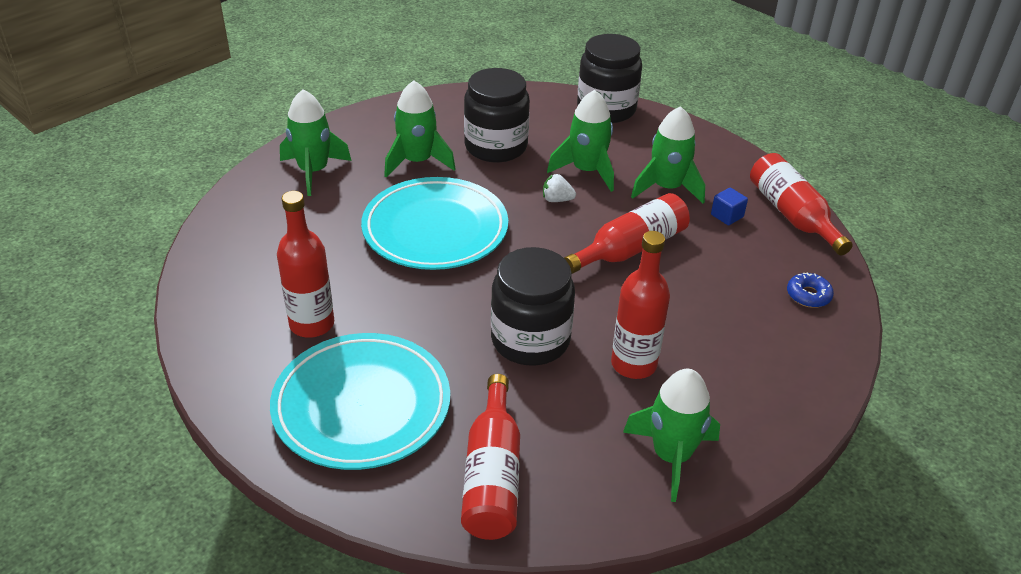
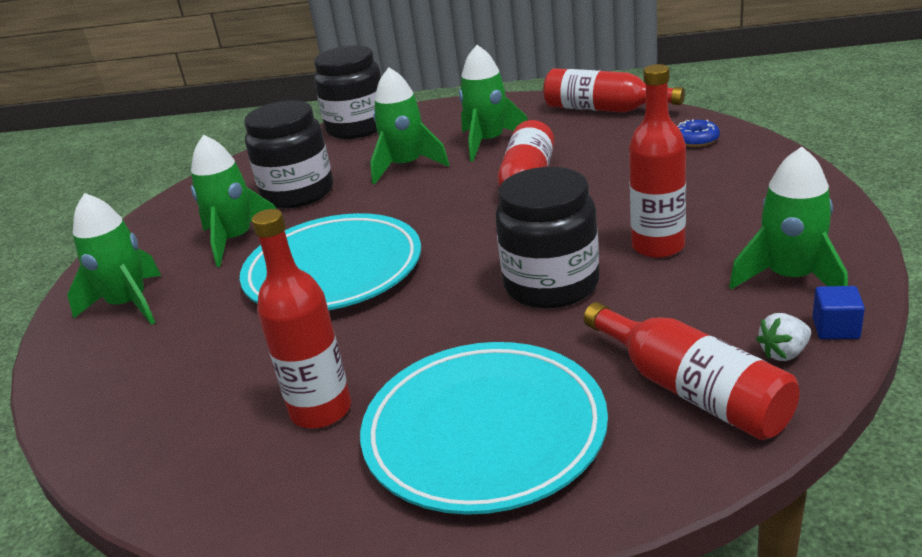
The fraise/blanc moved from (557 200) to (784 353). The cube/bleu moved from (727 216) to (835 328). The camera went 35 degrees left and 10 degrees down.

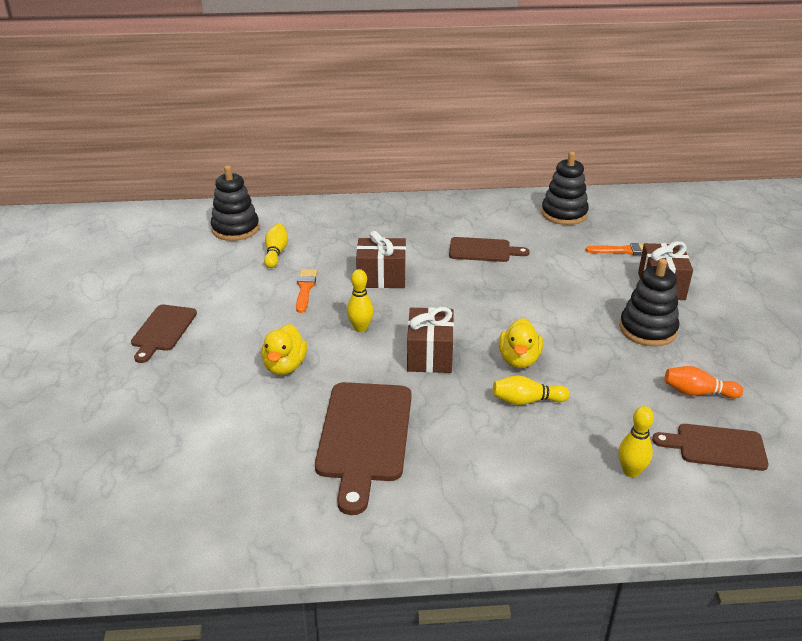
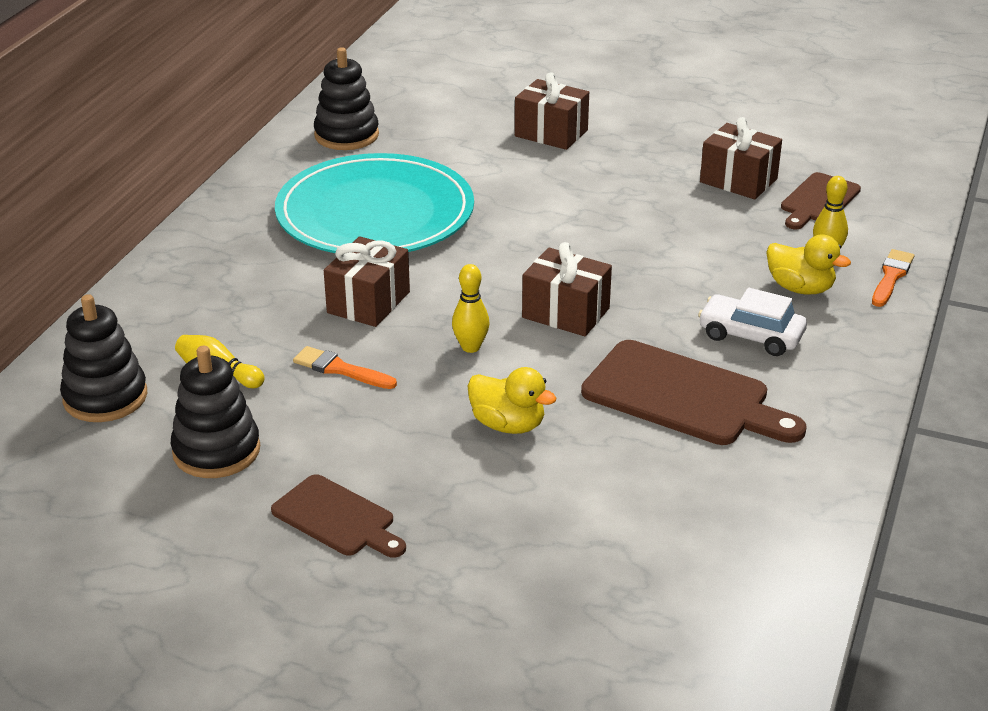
The planche à découper/marron at (483 250) was replaced by the assiette/turquoise at (375 213). The pinceau/orange moved from (624 251) to (891 276). The jouet à empiler/noir moved from (647 329) to (216 451). The canard/jaune moved from (519 360) to (800 288). The quille/orange at (697 393) was replaced by the cadeau/marron at (738 180). The quille/jaune at (526 401) disappeared. The voiture/blanc at (750 336) appeared. The camera went 65 degrees left and 0 degrees up.

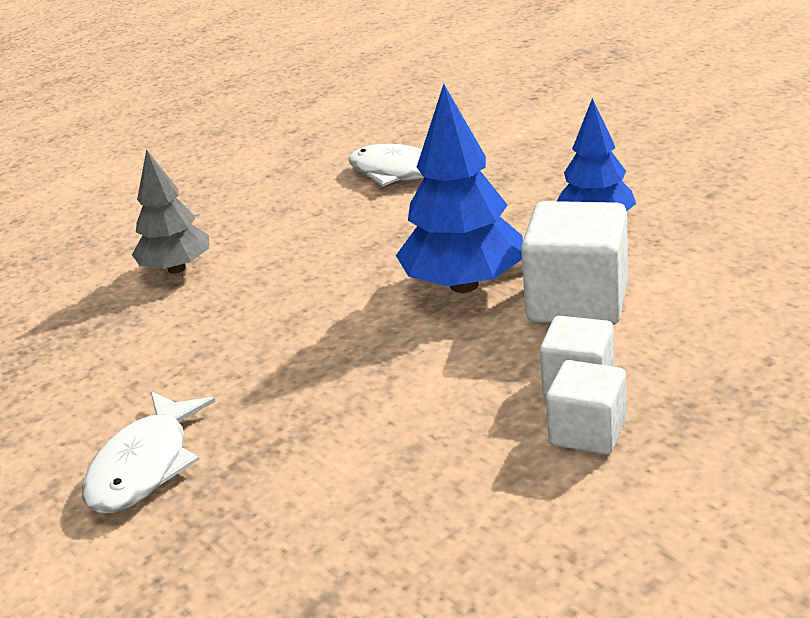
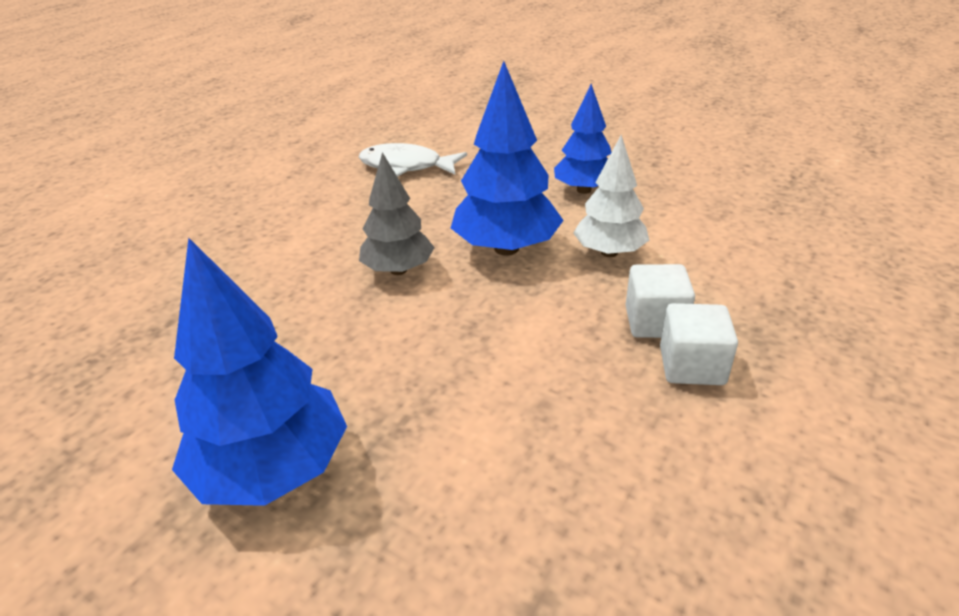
The arbre/gris moved from (176 268) to (398 270). The cube/blanc at (577 301) was replaced by the arbre/blanc at (609 252). The poisson/blanc at (145 466) was replaced by the arbre/bleu at (273 469). The camera went 20 degrees left and 5 degrees up.

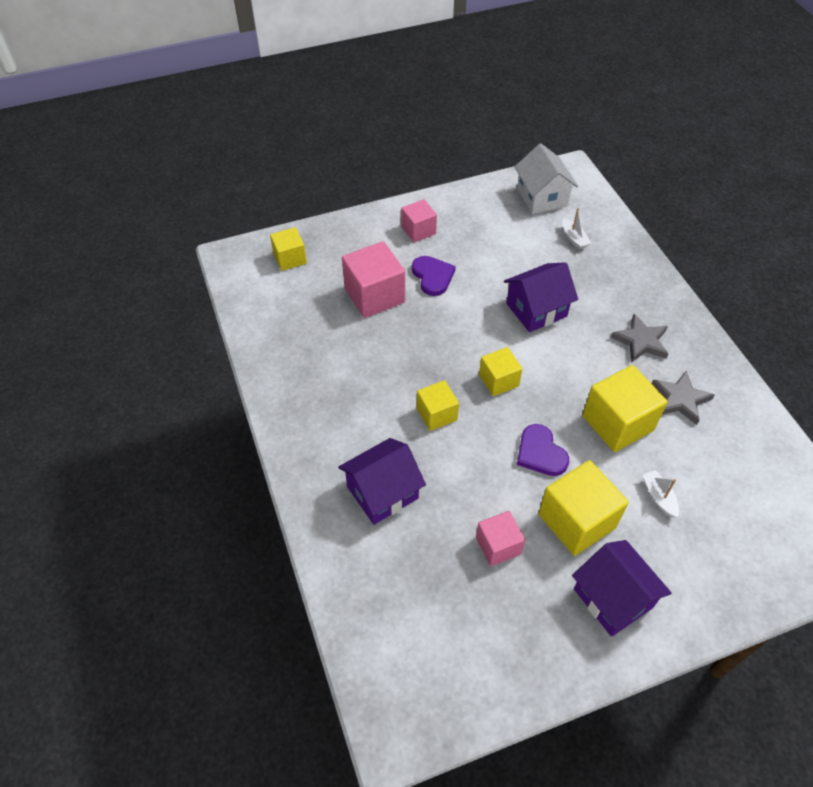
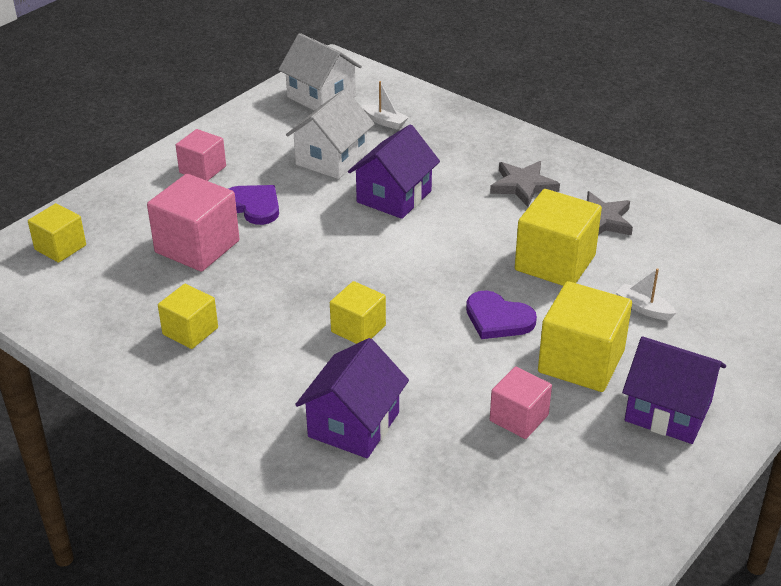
The cube/jaune moved from (498 380) to (190 331). The maison/blanc at (331 159) appeared. The camera went 30 degrees left and 15 degrees down.

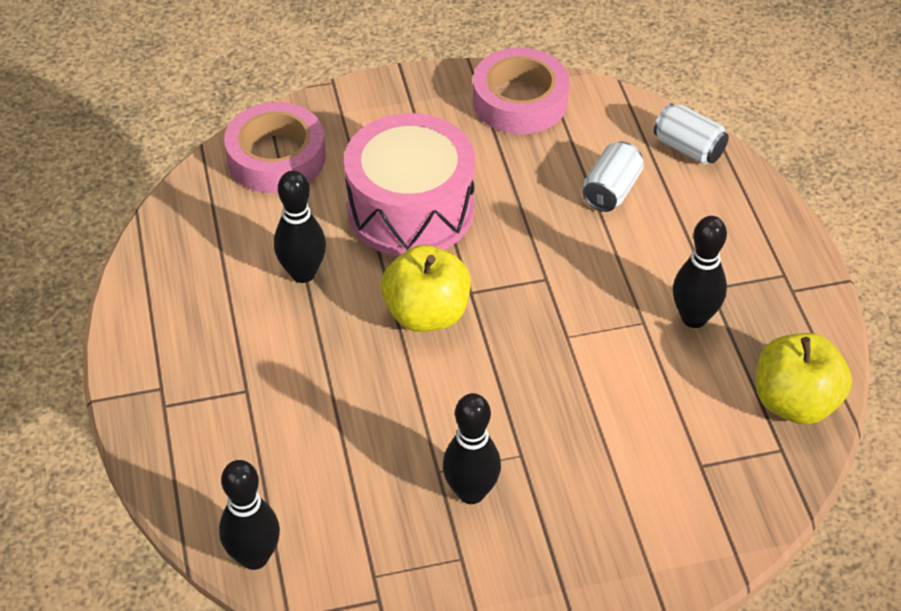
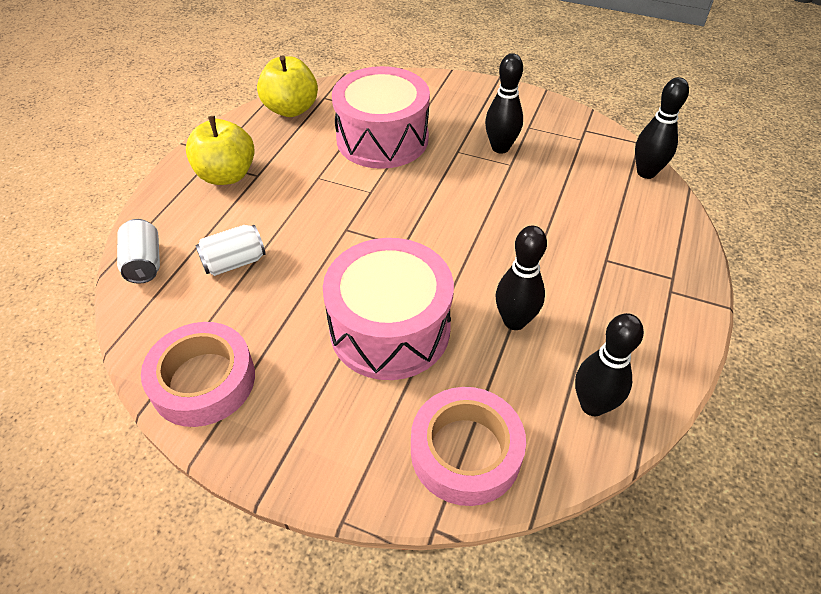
The quille/noir moved from (694 318) to (592 405). The pomme/jaune moved from (426 313) to (227 175). The tambour/rose at (382 139) appeared. The camera went 145 degrees left and 0 degrees up.

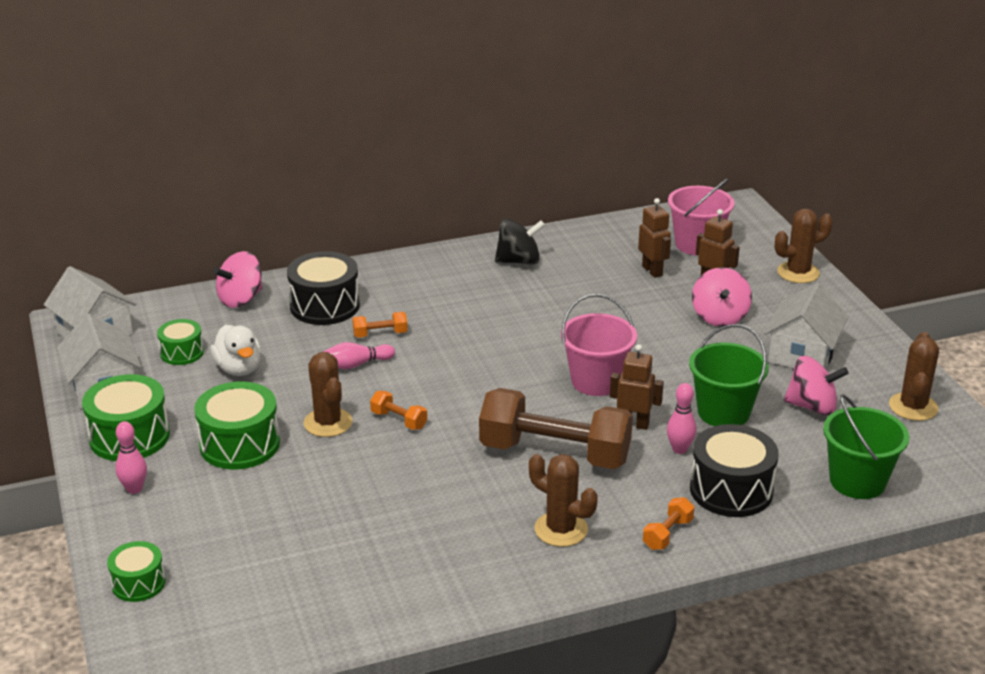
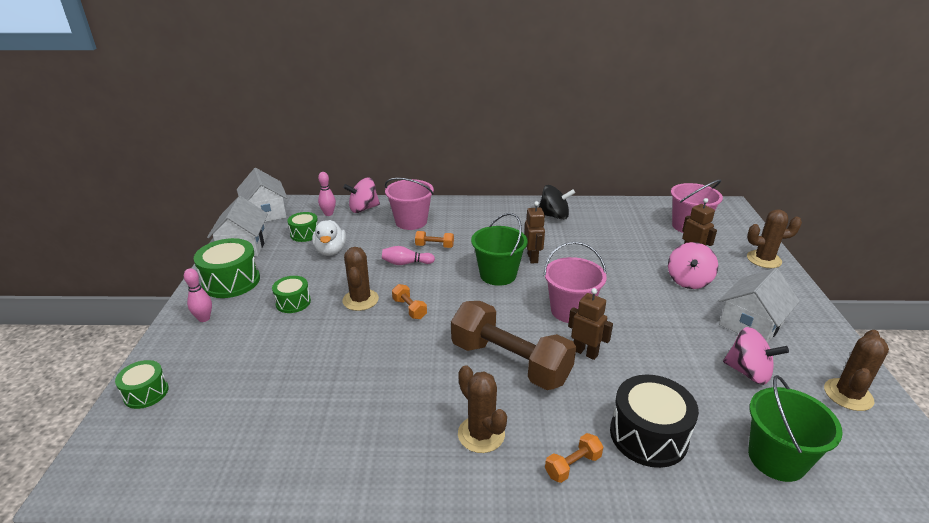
The robot/marron moved from (652 271) to (532 258). The tambour/noir at (325 306) was replaced by the seau/rose at (411 222). The seau/vert moved from (723 412) to (498 275). The tambour/vert at (240 444) changed to 0.59 times the size. The quille/rose moved from (679 449) to (328 214). The camera went 20 degrees right and 0 degrees up.

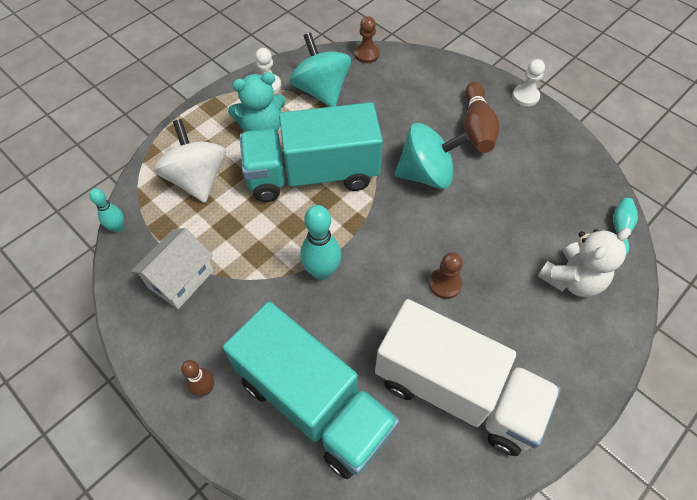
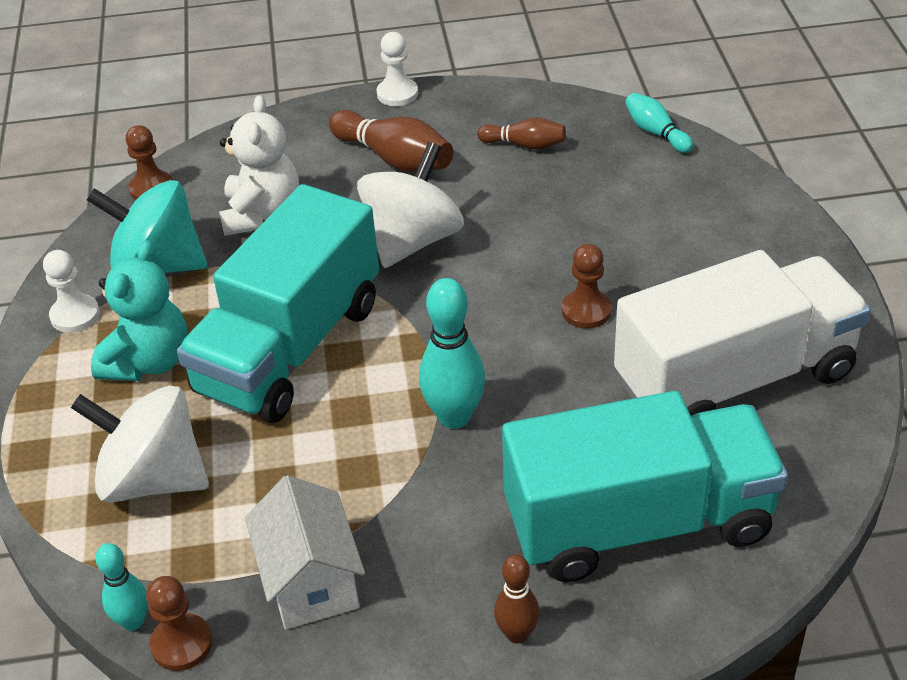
The toupie/turquoise at (426 174) became the toupie/blanc at (412 240). The ours en peluche/blanc moved from (572 279) to (262 214). The quille/marron at (525 145) appeared. The pion/marron at (181 644) appeared. The camera went 50 degrees left and 15 degrees down.

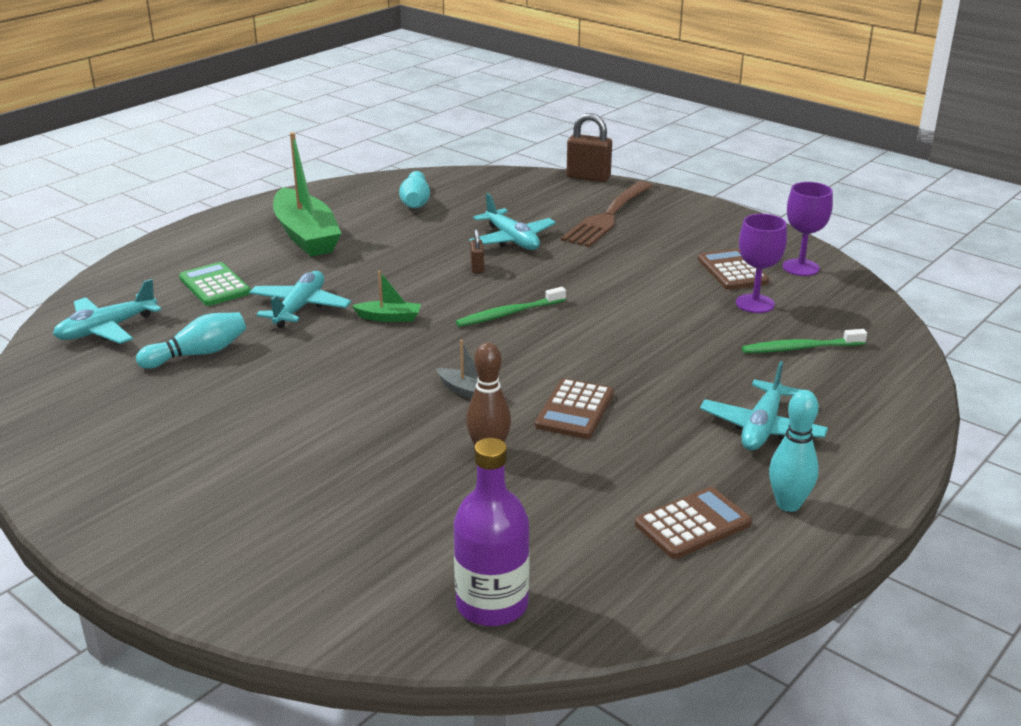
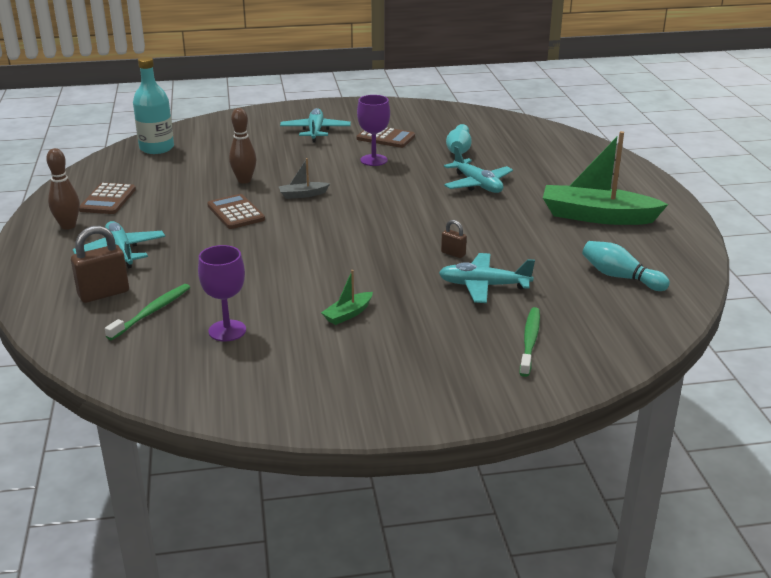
The cadenas/marron moved from (588 177) to (103 294). The fourchette/marron at (607 217) disappeared. The verre à pied/violet moved from (800 267) to (373 160). The calculatrice/marron moved from (732 271) to (385 137). The calculatrice/vert at (214 285) disappeared. The bateau/vert moved from (389 317) to (348 314). The avion/turquoise moved from (106 329) to (315 131). The brosse à dents/vert moved from (508 314) to (530 341). The quille/turquoise at (788 504) became the quille/marron at (68 226). The bouteille/violet at (492 604) became the bouteille/turquoise at (156 148). The camera went 130 degrees right and 0 degrees up.

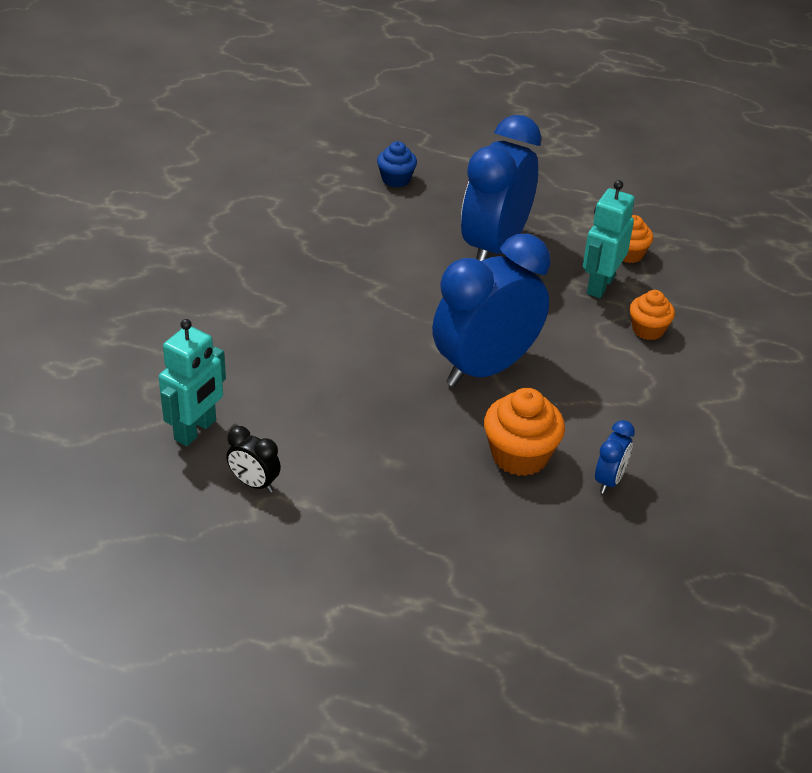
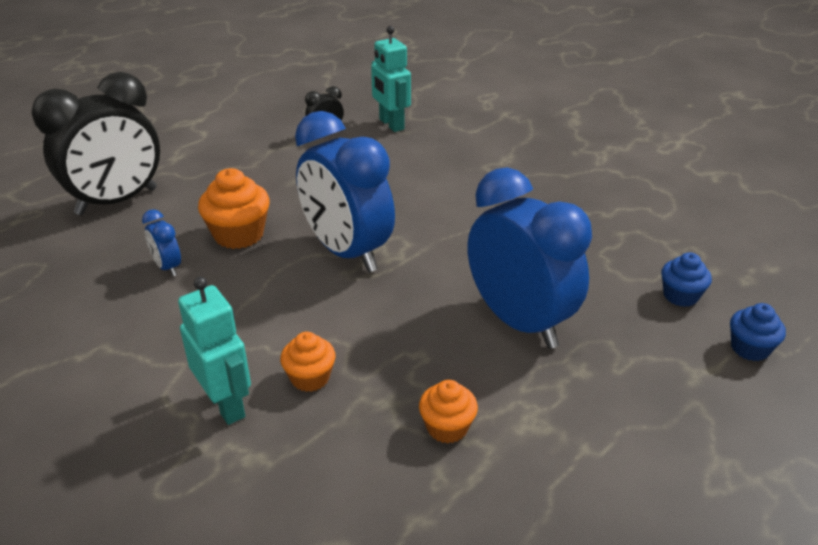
The robot/turquoise moved from (600 285) to (226 405). The réveil/bleu at (485 368) turned 150 degrees clockwise. The réveil/noir at (117 201) appeared. The muffin/bleu at (750 348) appeared. The camera went 120 degrees right and 5 degrees down.

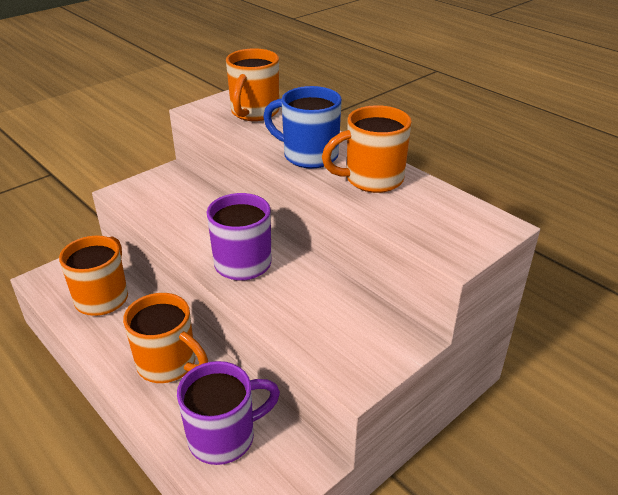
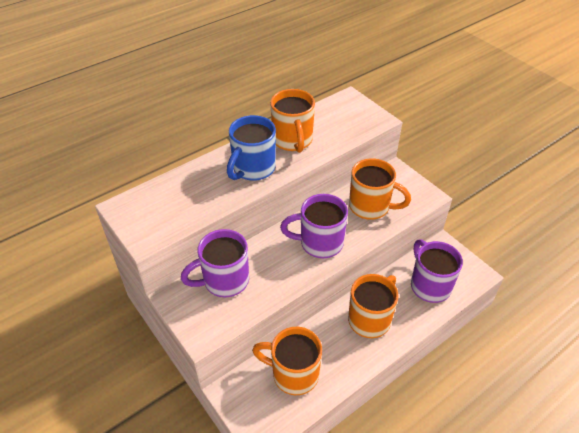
The tasse/orange moved from (254 113) to (371 207). The tasse/violet at (224 281) appeared. The camera went 85 degrees left and 10 degrees up.

